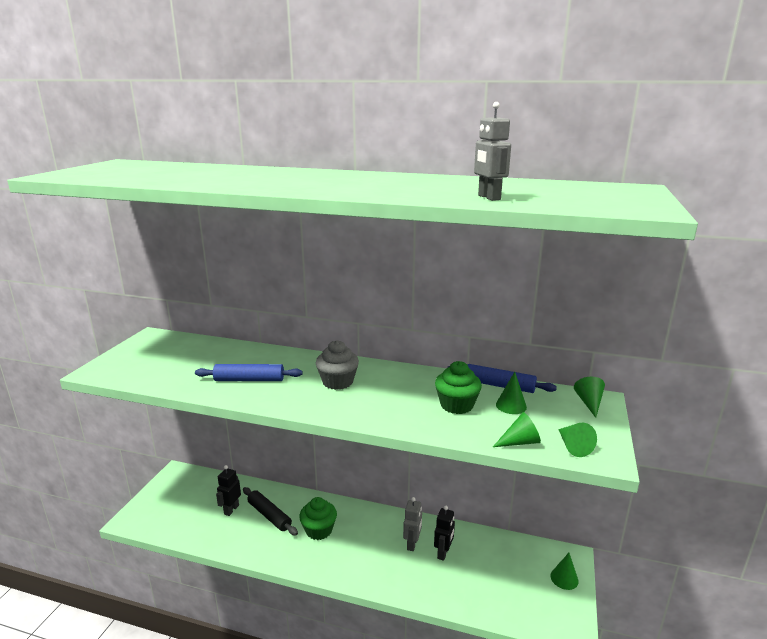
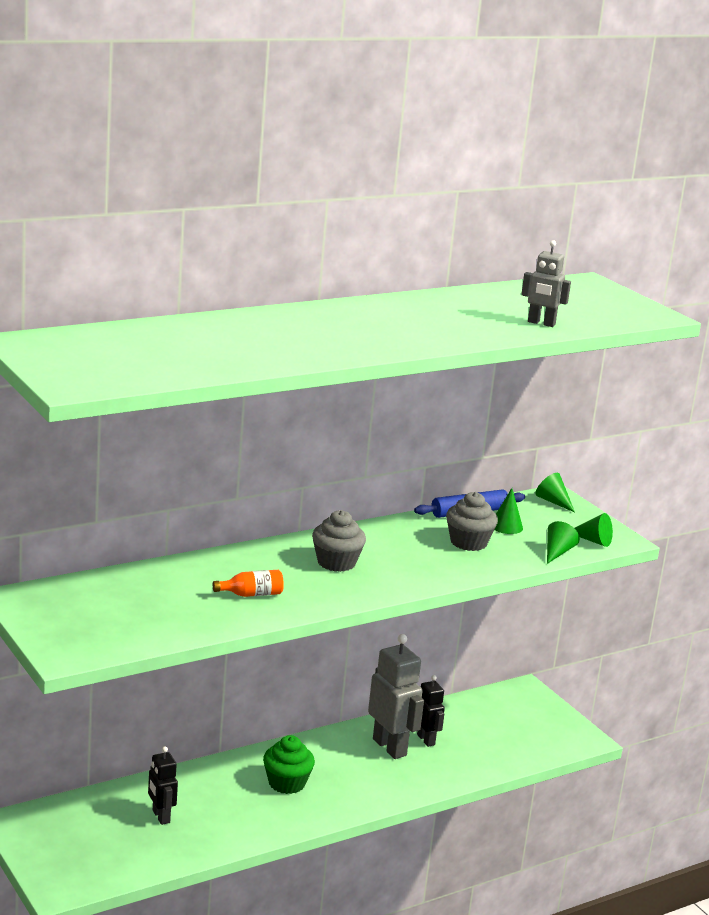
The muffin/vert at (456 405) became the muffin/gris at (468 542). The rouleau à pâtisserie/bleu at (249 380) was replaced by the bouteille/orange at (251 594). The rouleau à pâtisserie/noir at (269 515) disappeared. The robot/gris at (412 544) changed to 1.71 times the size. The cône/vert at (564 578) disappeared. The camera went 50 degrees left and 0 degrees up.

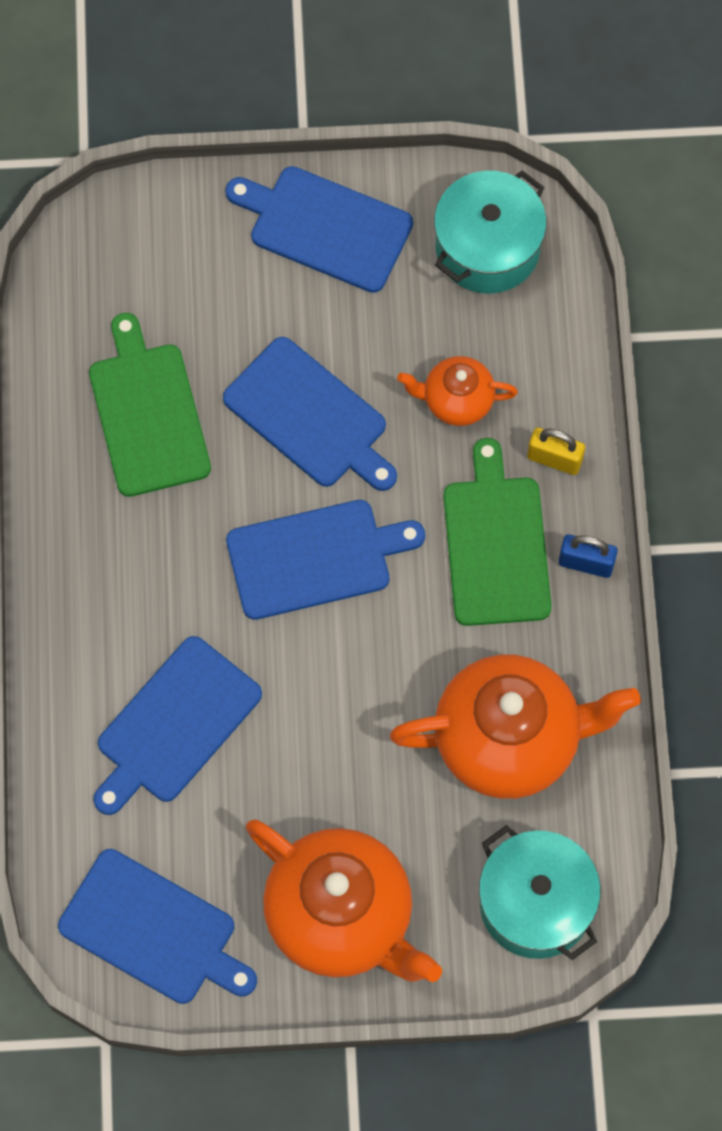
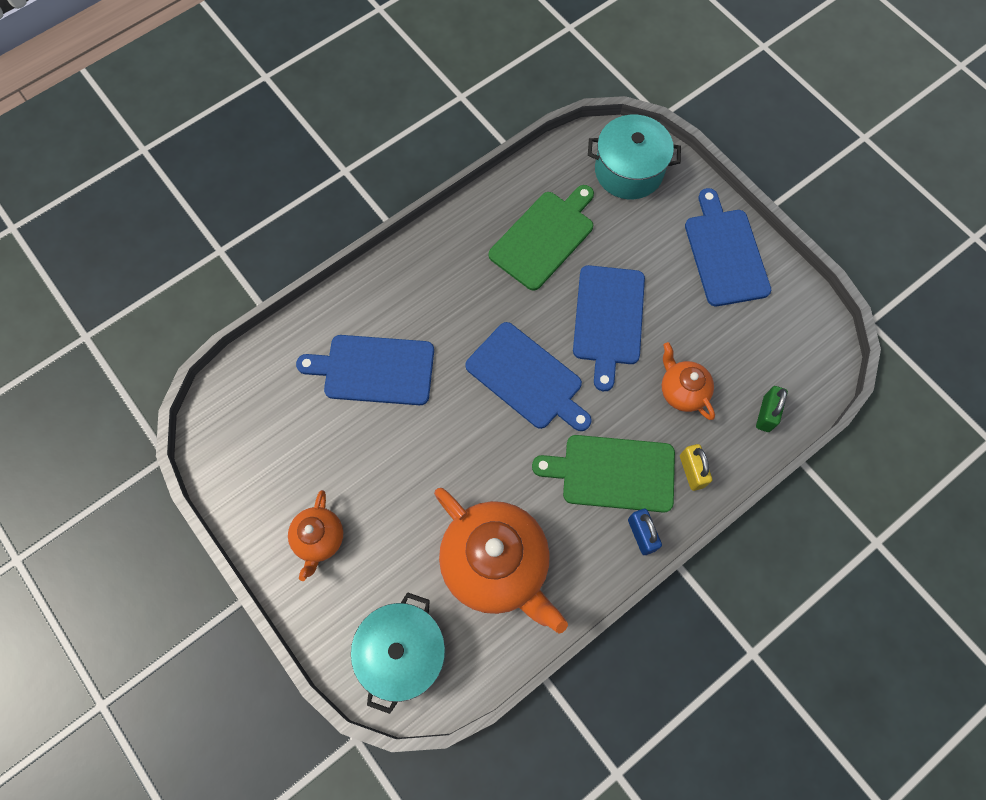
The marmite/turquoise moved from (487 247) to (628 171). The planche à découper/vert at (496 544) turned 135 degrees counterclockwise. The théière/orange at (341 917) changed to 0.51 times the size. The planche à découper/bleu at (154 930) disappeared. The cadenas/vert at (766 414) appeared. The camera went 55 degrees right and 0 degrees up.

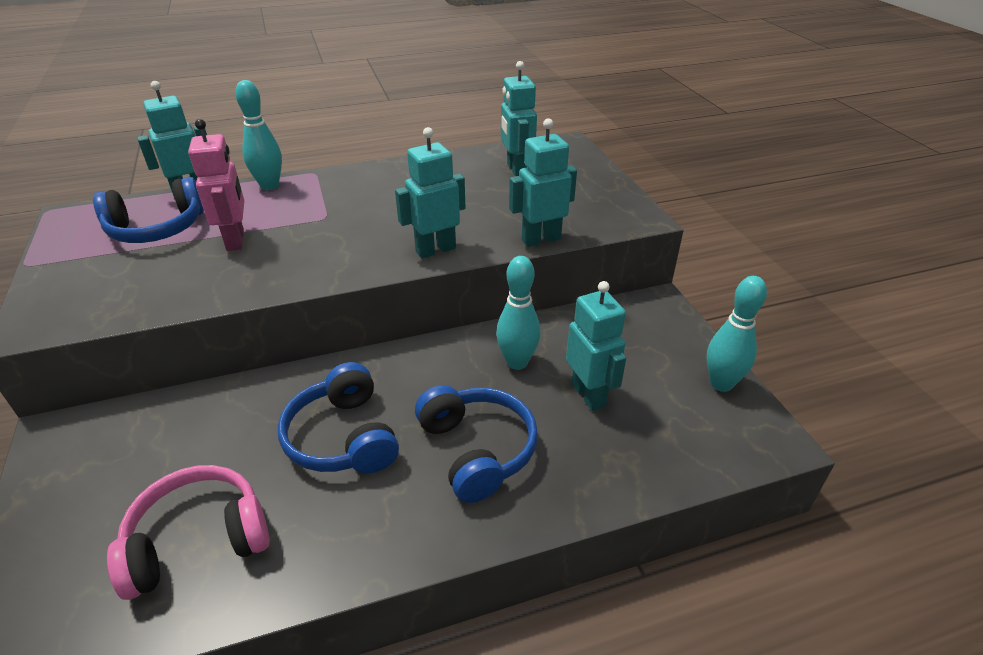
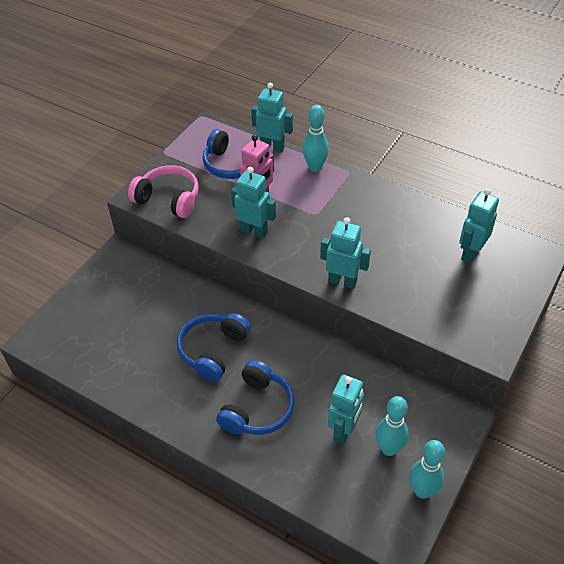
The robot/turquoise moved from (541 239) to (254 231). The quille/turquoise moved from (517 362) to (389 449). The casque audio/rose moved from (198 540) to (168 199). The camera went 50 degrees right and 10 degrees up.

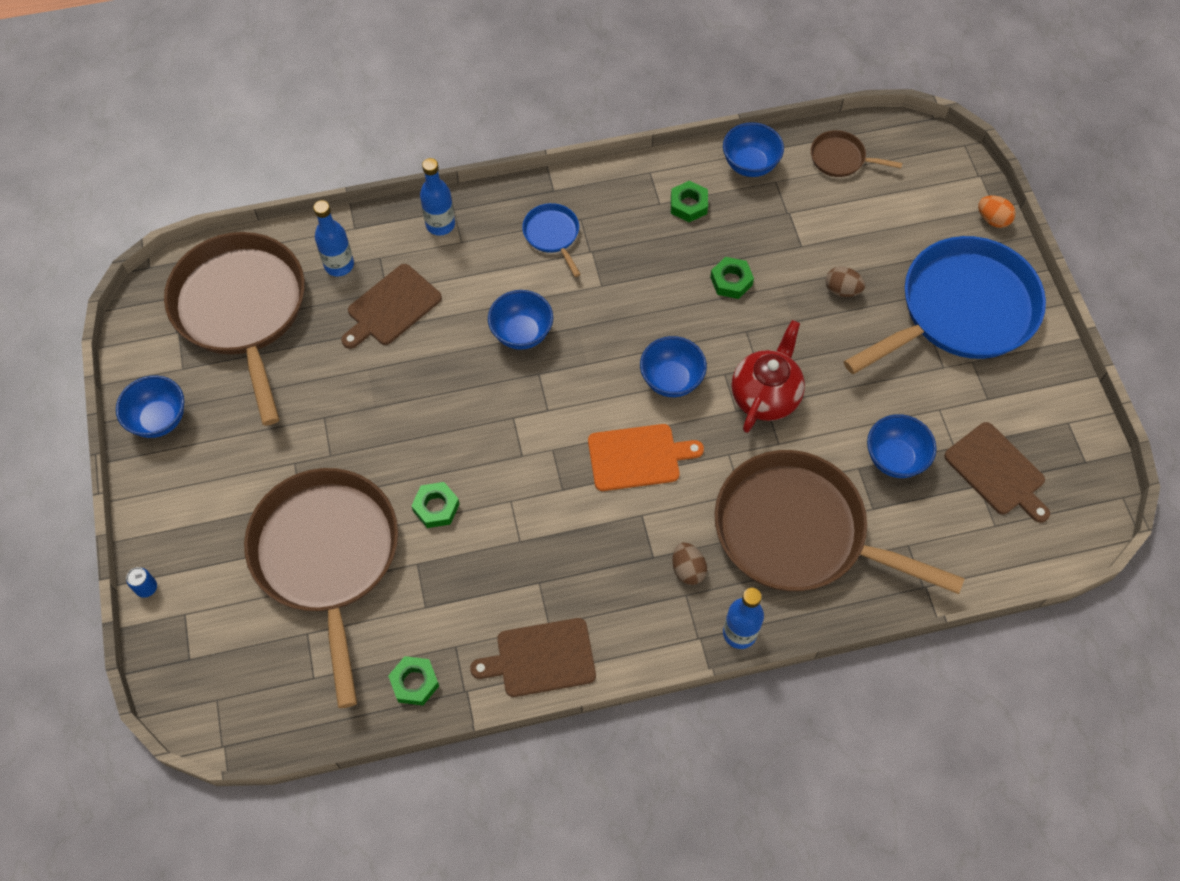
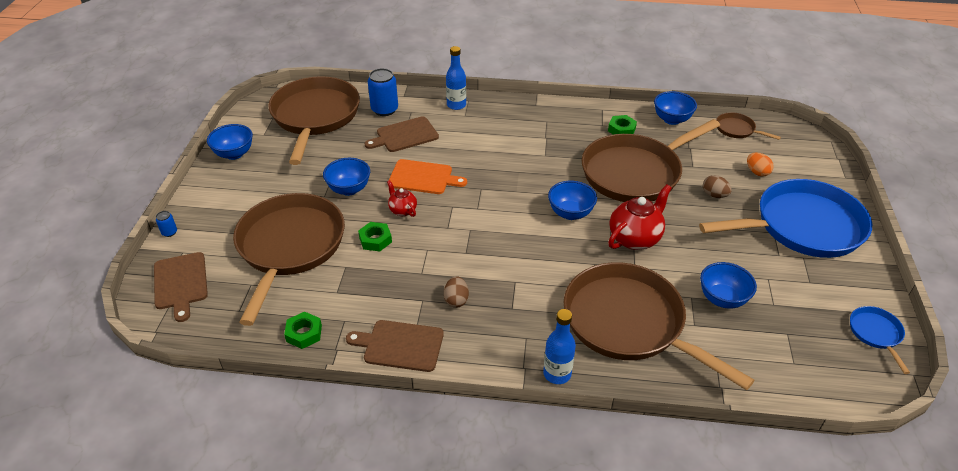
The œuf/orange moved from (992 219) to (757 172). The bouteille/bleu at (339 265) was replaced by the canette/bleu at (384 110). The poêle/bleu moved from (552 235) to (876 334). The écrou/vert at (731 281) was replaced by the poêle/marron at (635 172). The bol/bleu moved from (521 333) to (349 189). The planche à découper/marron moved from (997 471) to (181 283). The planche à découper/orange moved from (638 457) to (423 177). The œuf/marron moved from (688 569) to (456 300). The théière/rouge at (402 210) appeared. The camera went 20 degrees right and 20 degrees down.

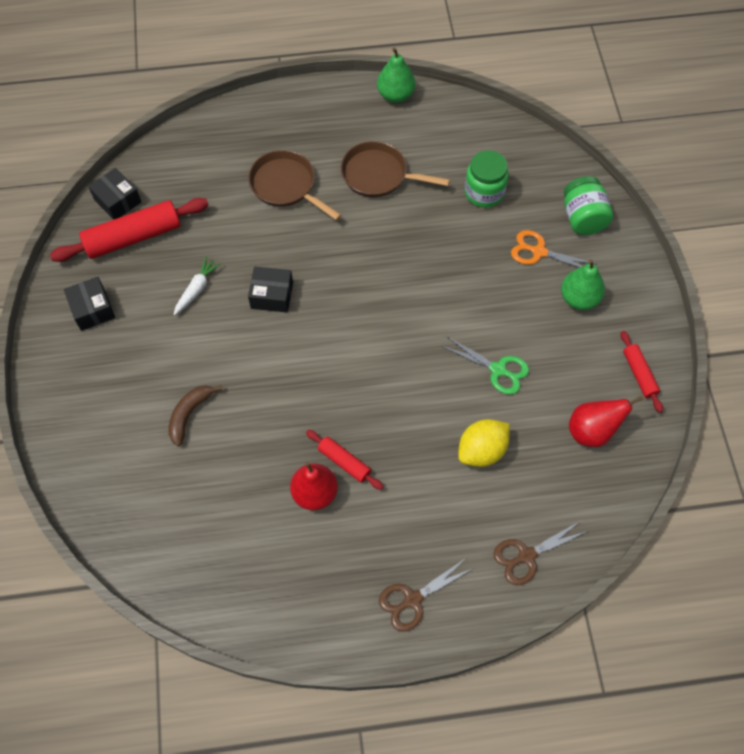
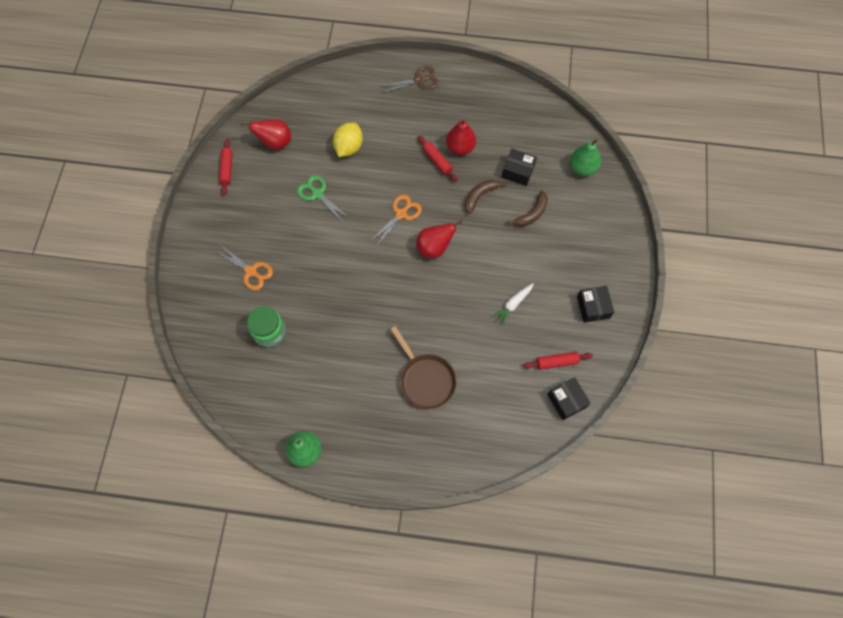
The poêle/marron at (379 175) disappeared. The bocal/vert at (583 218) disappeared. The rouleau à pâtisserie/rouge at (133 237) changed to 0.53 times the size. The poire/vert moved from (579 298) to (582 168). The boîte/noir moved from (272 295) to (518 171). The citron/jaune at (482 451) turned 45 degrees counterclockwise. The ciseaux/marron at (526 556) disappeared. The banane/marron at (480 196) appeared. The ciseaux/orange at (401 214) appeared. The poire/rouge at (434 248) appeared. The camera went 165 degrees left and 5 degrees up.

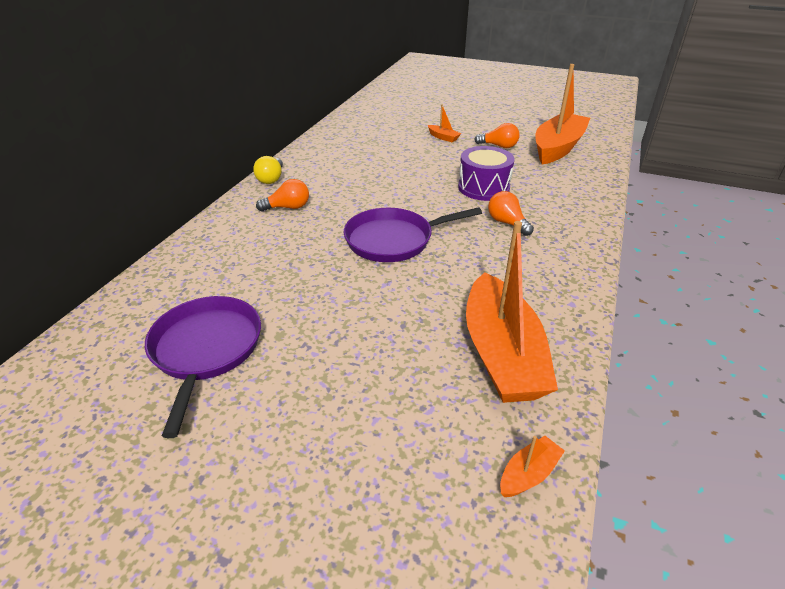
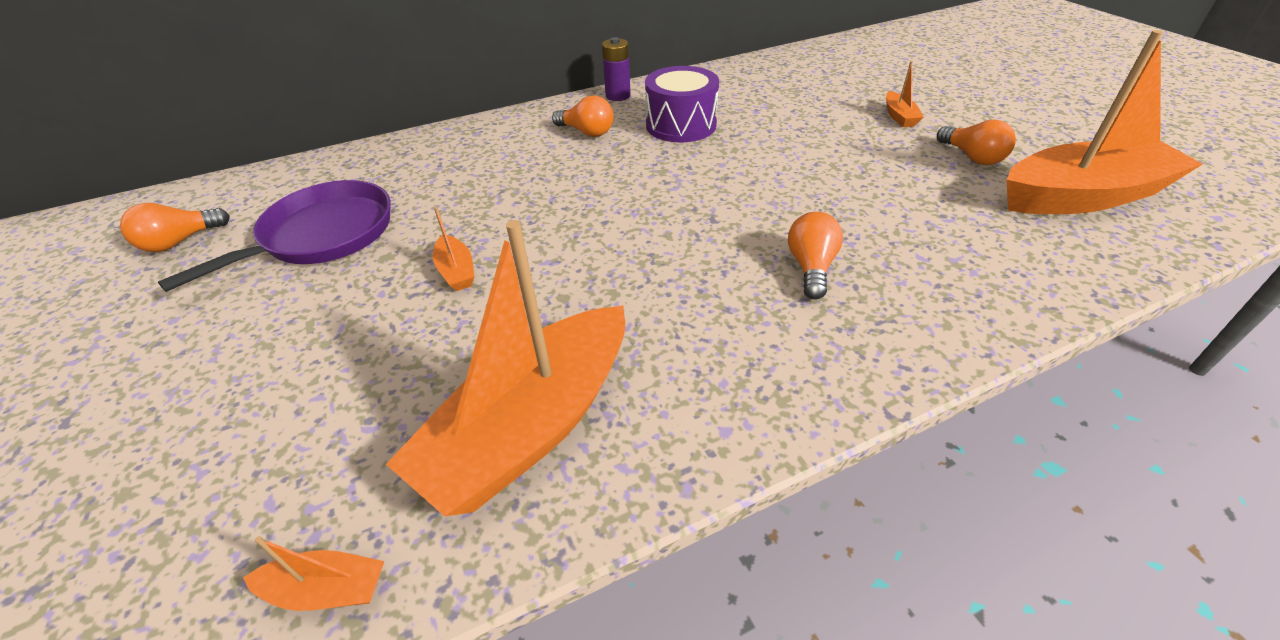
The tambour/violet moved from (483 188) to (681 125). The ampoule/jaune at (271 179) was replaced by the pile/violet at (618 96). The poêle/violet at (393 240) disappeared. The ampoule/orange at (180 241) appeared. The bateau/orange at (456 271) appeared. The camera went 45 degrees right and 5 degrees up.

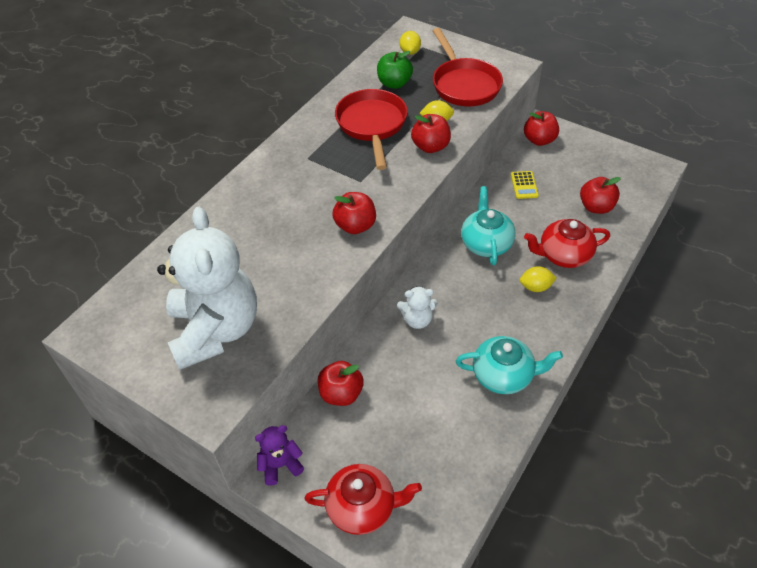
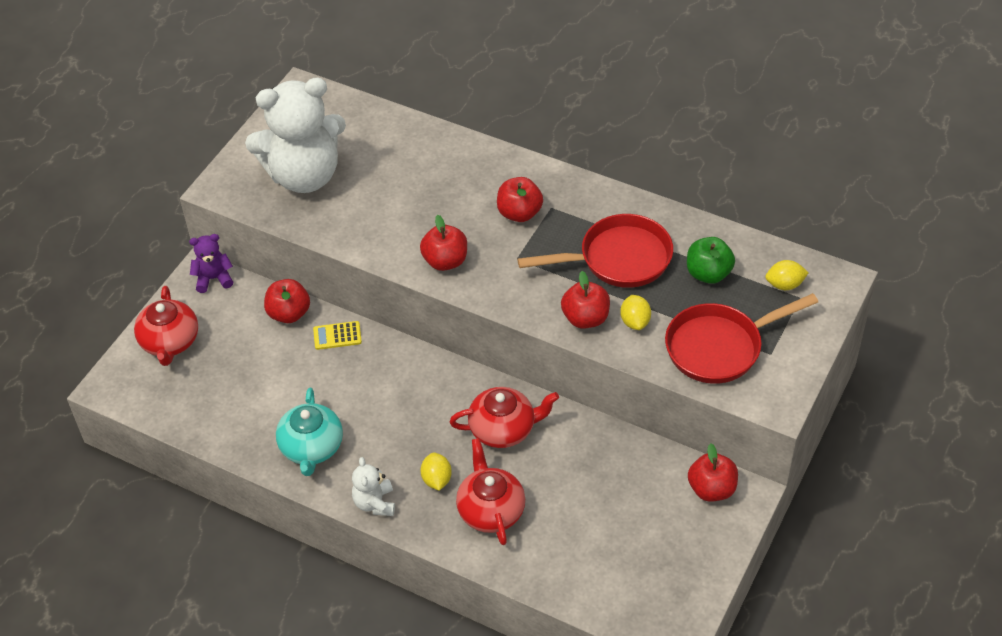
The calculatrice/jaune moved from (524 185) to (337 336). The pomme/rouge moved from (596 207) to (519 213). The théière/turquoise at (486 243) became the théière/rouge at (503 429). The ours en peluche/blanc moved from (417 319) to (375 503). The ours en peluche/violet at (280 465) turned 75 degrees counterclockwise. The camera went 85 degrees right and 0 degrees up.

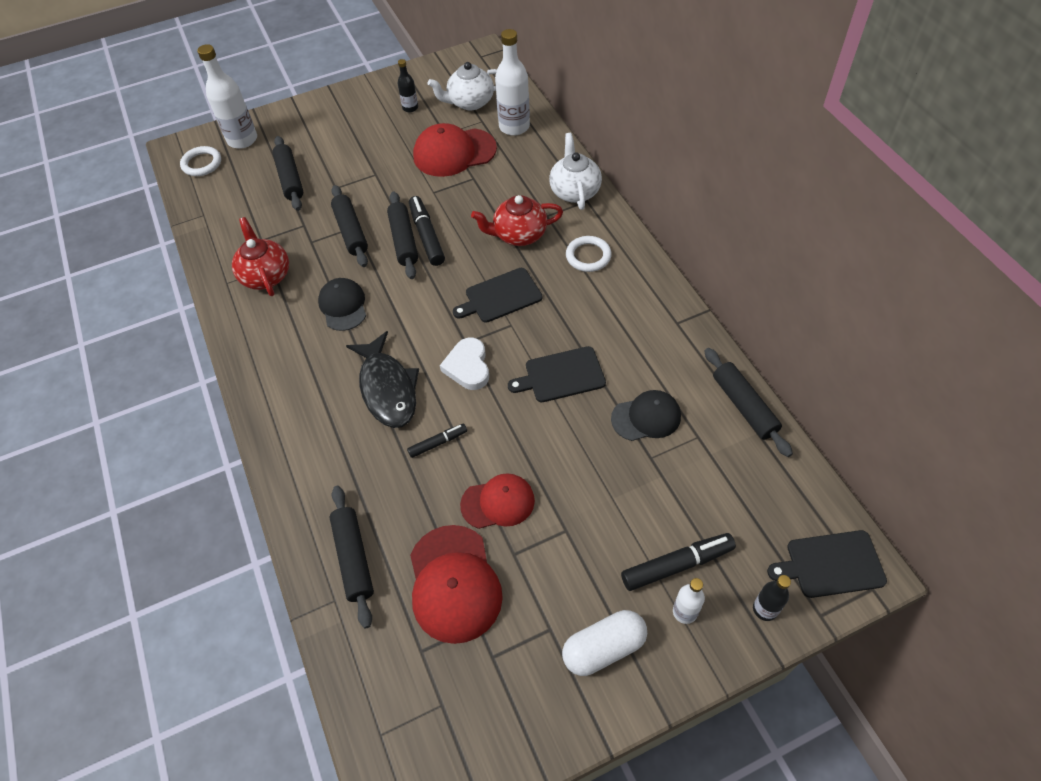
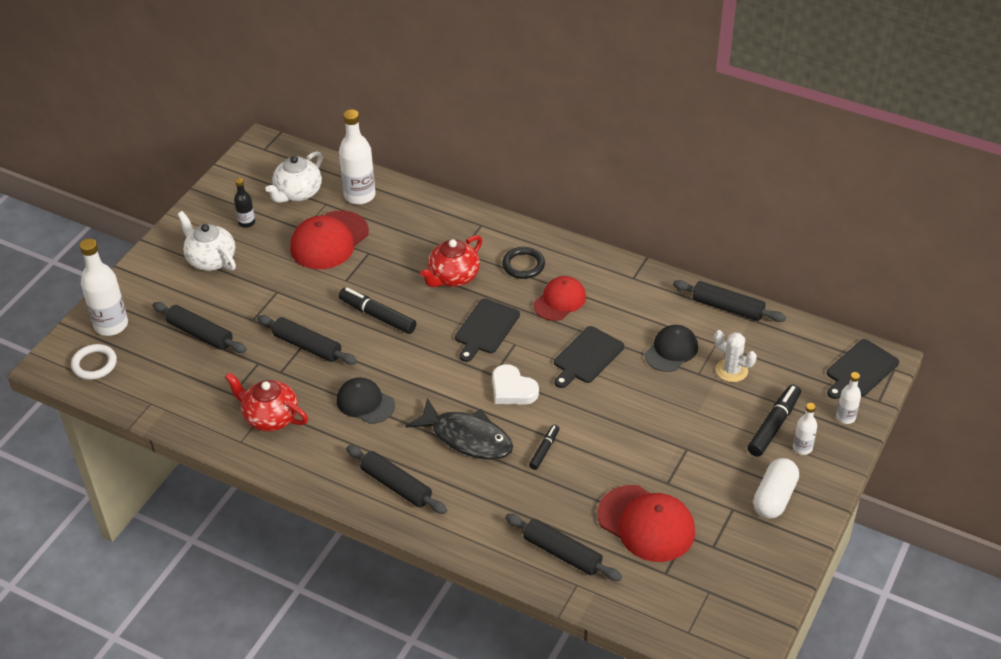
The théière/blanc moved from (574 191) to (211 260). The rouleau à pâtisserie/noir moved from (404 240) to (396 485). The anneau/blanc at (588 256) became the anneau/noir at (523 265). The casquette/rouge moved from (498 502) to (560 301). The bouteille/noir at (765 609) became the bouteille/blanc at (845 417). The cactus/blanc at (731 370) appeared. The camera went 40 degrees left and 10 degrees down.

